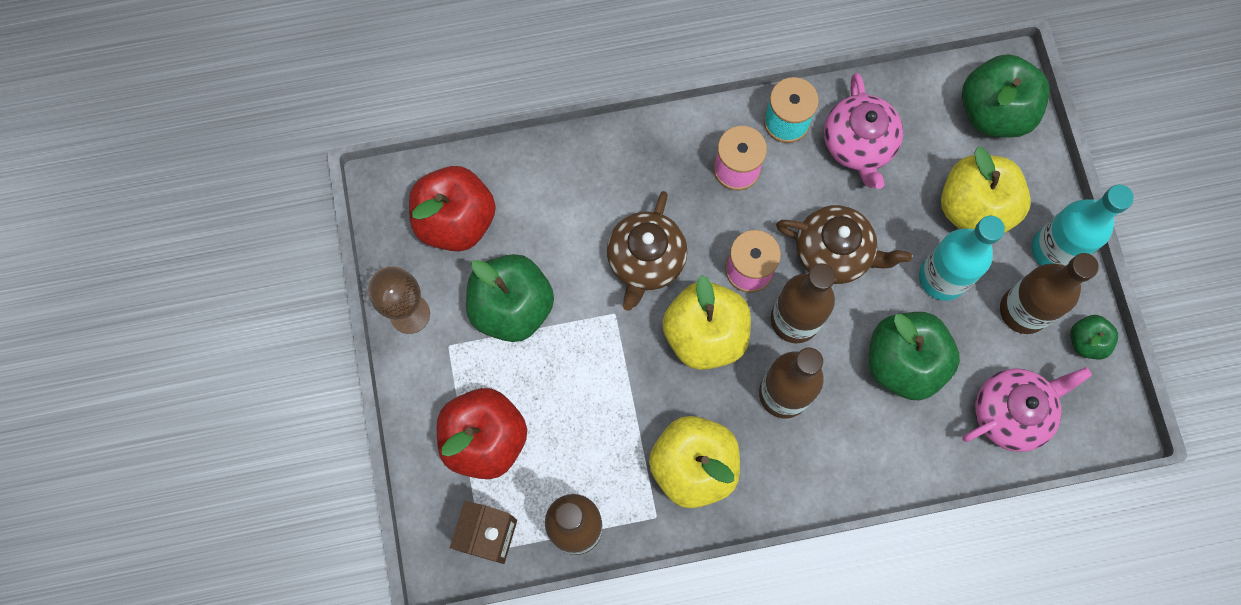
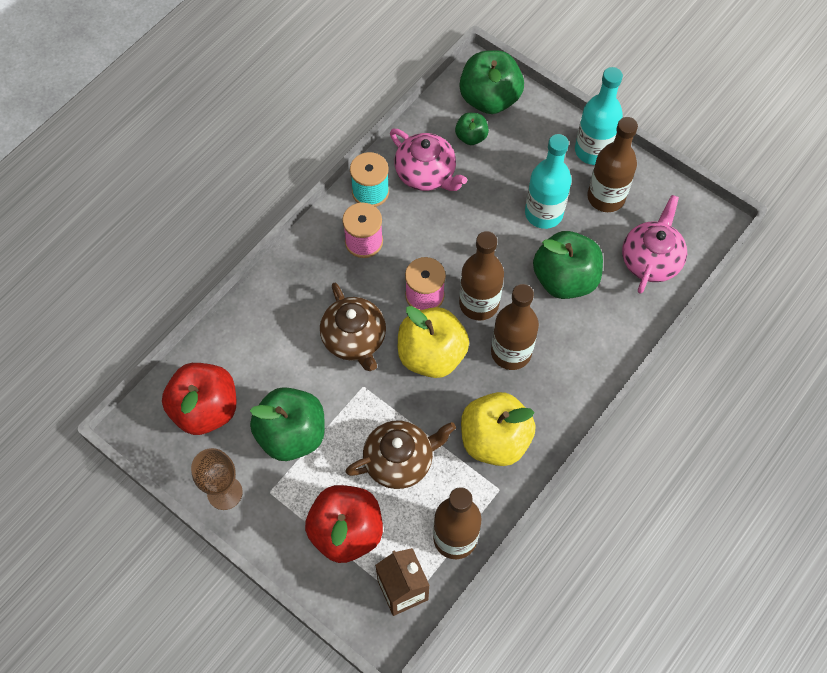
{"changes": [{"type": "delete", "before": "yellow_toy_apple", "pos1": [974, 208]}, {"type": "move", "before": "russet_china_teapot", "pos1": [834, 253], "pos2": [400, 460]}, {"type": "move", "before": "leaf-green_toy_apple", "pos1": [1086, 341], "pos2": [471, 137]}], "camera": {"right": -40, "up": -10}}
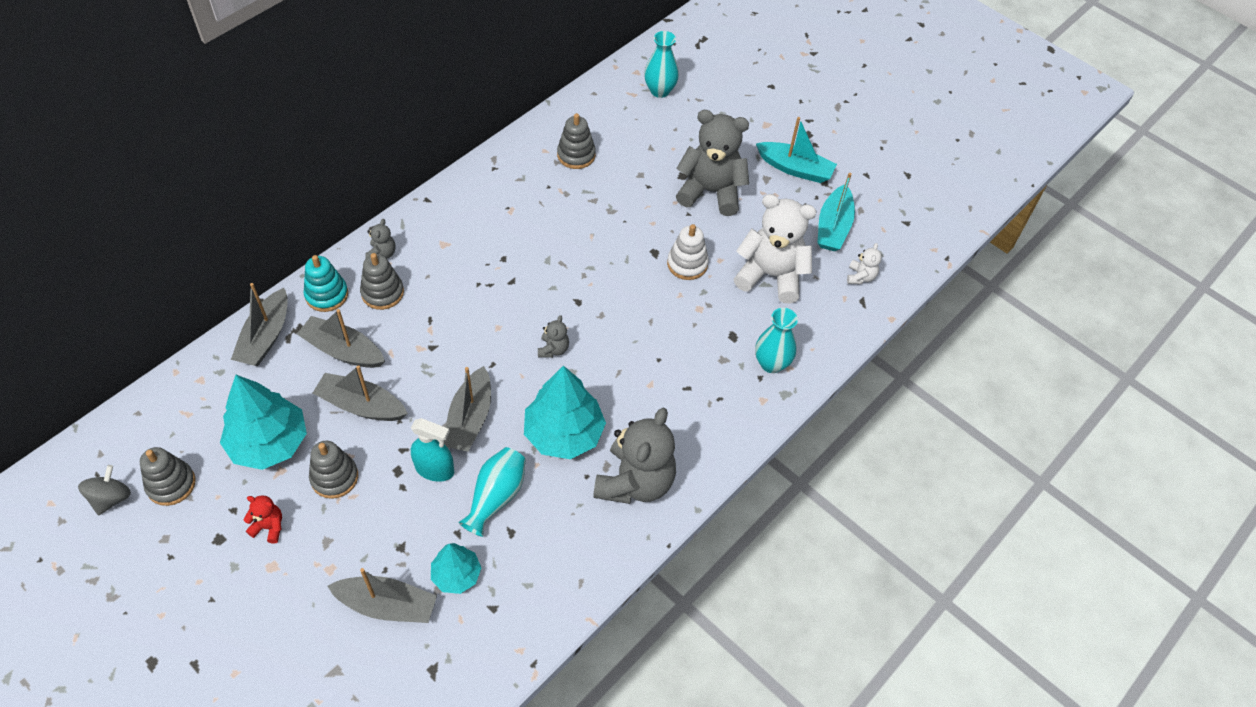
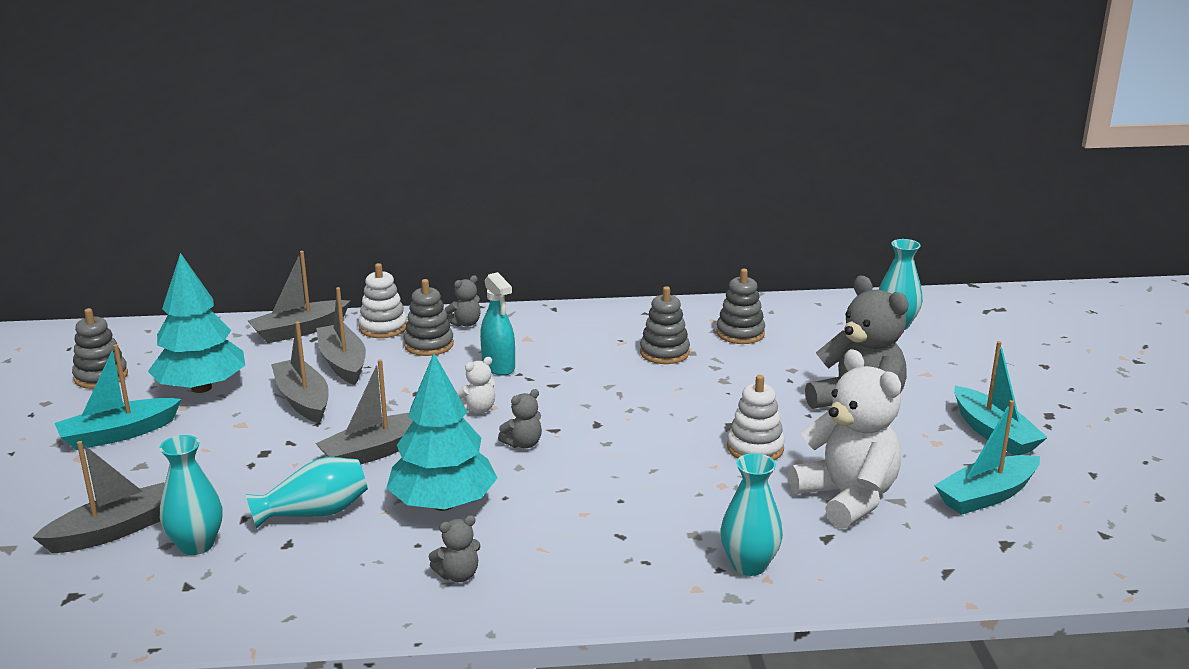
{"changes": [{"type": "delete", "before": "grey_toy_top", "pos1": [111, 498]}, {"type": "move", "before": "grey_ring_stacker", "pos1": [334, 477], "pos2": [664, 353]}, {"type": "move", "before": "turquoise_spray_bottle", "pos1": [435, 469], "pos2": [498, 367]}, {"type": "move", "before": "white_teddy", "pos1": [860, 277], "pos2": [478, 409]}, {"type": "replace", "before": "red_teddy", "after": "turquoise_toy_boat", "pos1": [269, 527], "pos2": [118, 434]}, {"type": "replace", "before": "turquoise_fir_tree", "after": "turquoise_vase", "pos1": [456, 575], "pos2": [196, 545]}, {"type": "recolor", "before": "turquoise_ring_stacker", "after": "white_ring_stacker", "pos1": [327, 295], "pos2": [383, 328]}, {"type": "rotate", "before": "grey_toy_boat", "pos1": [387, 605], "pos2": [113, 531], "turn": -90}, {"type": "resize", "before": "grey_teddy", "pos1": [635, 482], "pos2": [458, 575], "scale": 0.44}], "camera": {"right": 45, "up": -30}}
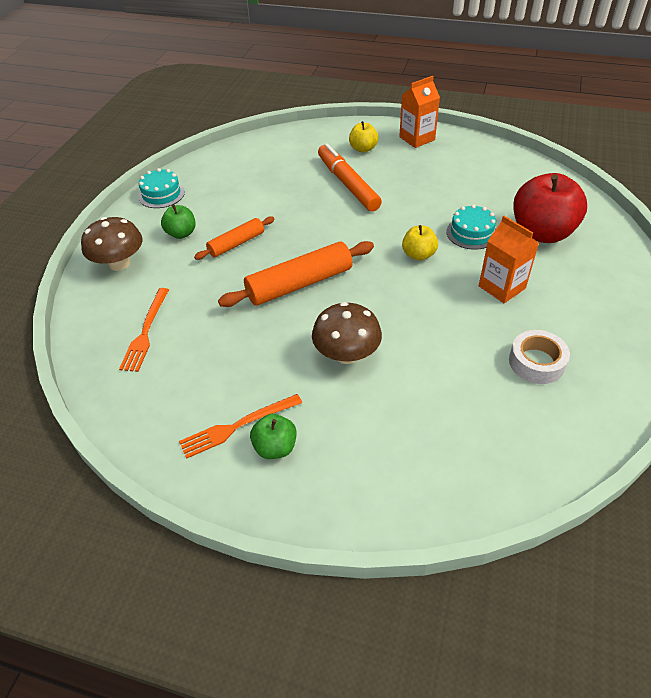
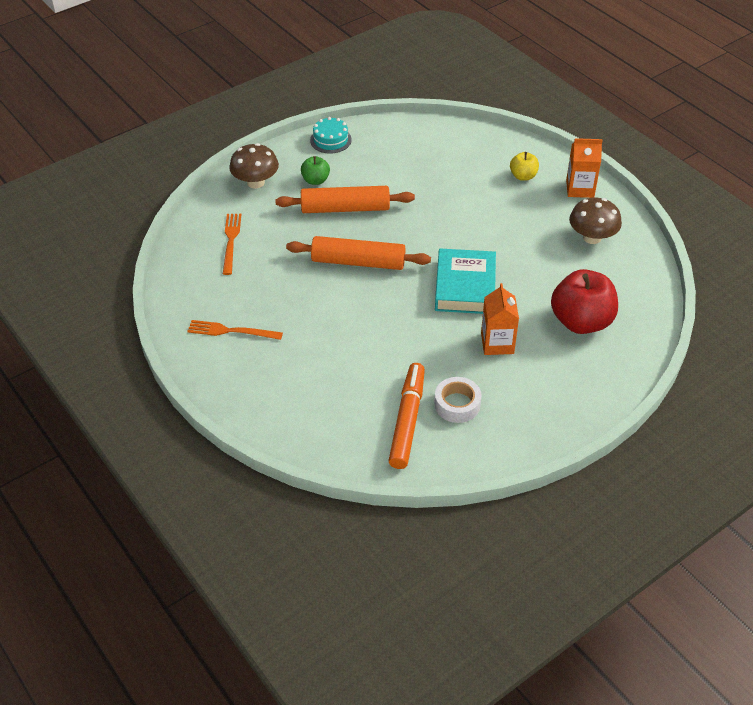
{"changes": [{"type": "delete", "before": "leaf-green_toy_apple", "pos1": [275, 447]}, {"type": "delete", "before": "turquoise_layer_cake", "pos1": [471, 233]}, {"type": "move", "before": "russet_mushroom", "pos1": [346, 354], "pos2": [592, 237]}, {"type": "move", "before": "orange_marker", "pos1": [348, 184], "pos2": [407, 420]}, {"type": "replace", "before": "yellow_toy_apple", "after": "turquoise_hardback", "pos1": [418, 255], "pos2": [465, 286]}, {"type": "rotate", "before": "orange_dinner_fork", "pos1": [146, 332], "pos2": [231, 241], "turn": 135}, {"type": "resize", "before": "orange_rolling_pin", "pos1": [236, 244], "pos2": [345, 208], "scale": 1.68}], "camera": {"right": 35, "up": 0}}
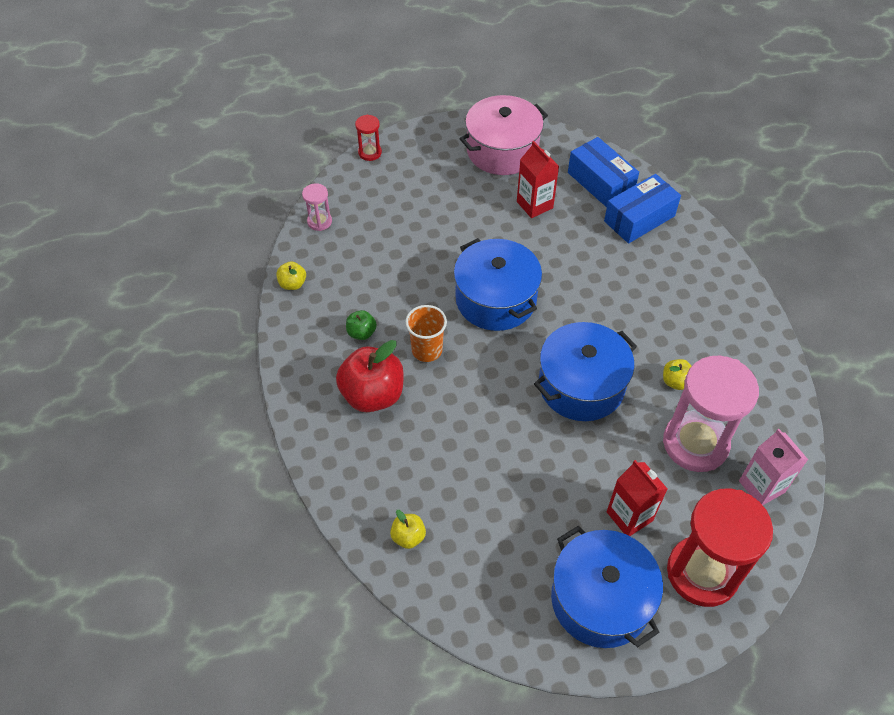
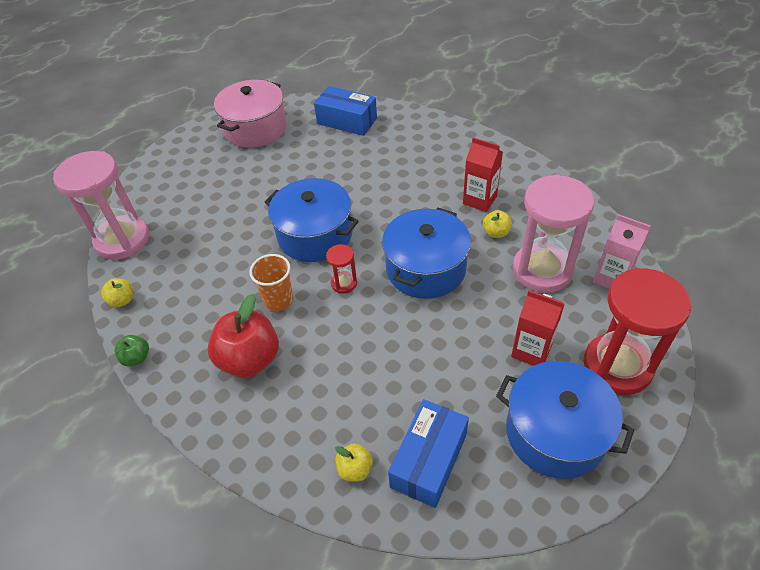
{"changes": [{"type": "move", "before": "leaf-green_toy_apple", "pos1": [361, 333], "pos2": [137, 358]}, {"type": "move", "before": "red_hourglass", "pos1": [370, 153], "pos2": [344, 283]}, {"type": "move", "before": "red_carton", "pos1": [534, 205], "pos2": [479, 200]}, {"type": "move", "before": "cobalt_box", "pos1": [639, 218], "pos2": [429, 460]}, {"type": "resize", "before": "rosy_hourglass", "pos1": [319, 221], "pos2": [122, 240], "scale": 2.25}], "camera": {"right": -25, "up": -5}}
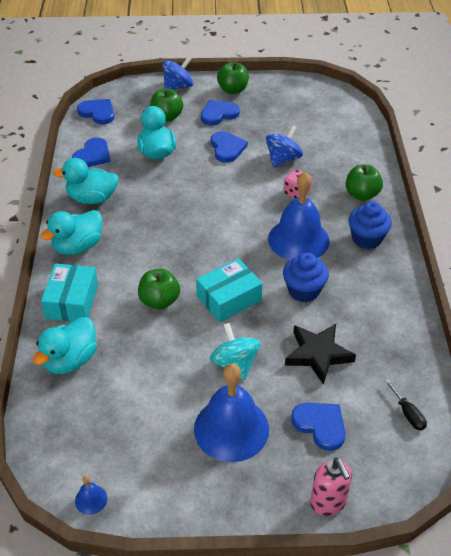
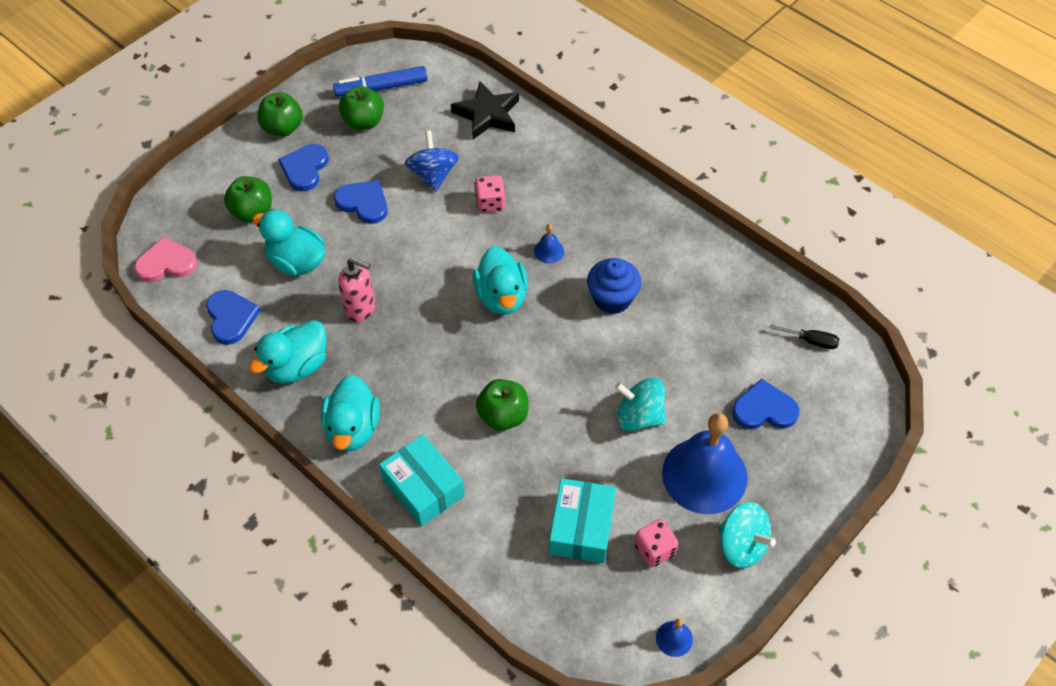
{"changes": [{"type": "delete", "before": "cobalt_toy_top", "pos1": [178, 87]}, {"type": "delete", "before": "cobalt_muffin", "pos1": [366, 239]}, {"type": "insert", "after": "cobalt_marker", "pos2": [382, 88]}, {"type": "insert", "after": "rosy_dice", "pos2": [654, 550]}, {"type": "insert", "after": "turquoise_toy_top", "pos2": [742, 545]}, {"type": "move", "before": "turquoise_duck", "pos1": [70, 360], "pos2": [501, 297]}, {"type": "move", "before": "turquoise_box", "pos1": [229, 298], "pos2": [581, 528]}, {"type": "move", "before": "black_star", "pos1": [318, 354], "pos2": [487, 114]}, {"type": "move", "before": "rosy_soap_dispenser", "pos1": [328, 503], "pos2": [361, 309]}, {"type": "move", "before": "leaf-green_toy_apple", "pos1": [362, 194], "pos2": [364, 122]}, {"type": "recolor", "before": "cobalt_love_heart", "after": "rosy_love_heart", "pos1": [98, 113], "pos2": [166, 263]}, {"type": "resize", "before": "cobalt_bell", "pos1": [298, 239], "pos2": [549, 251], "scale": 0.4}], "camera": {"right": -45, "up": 10}}
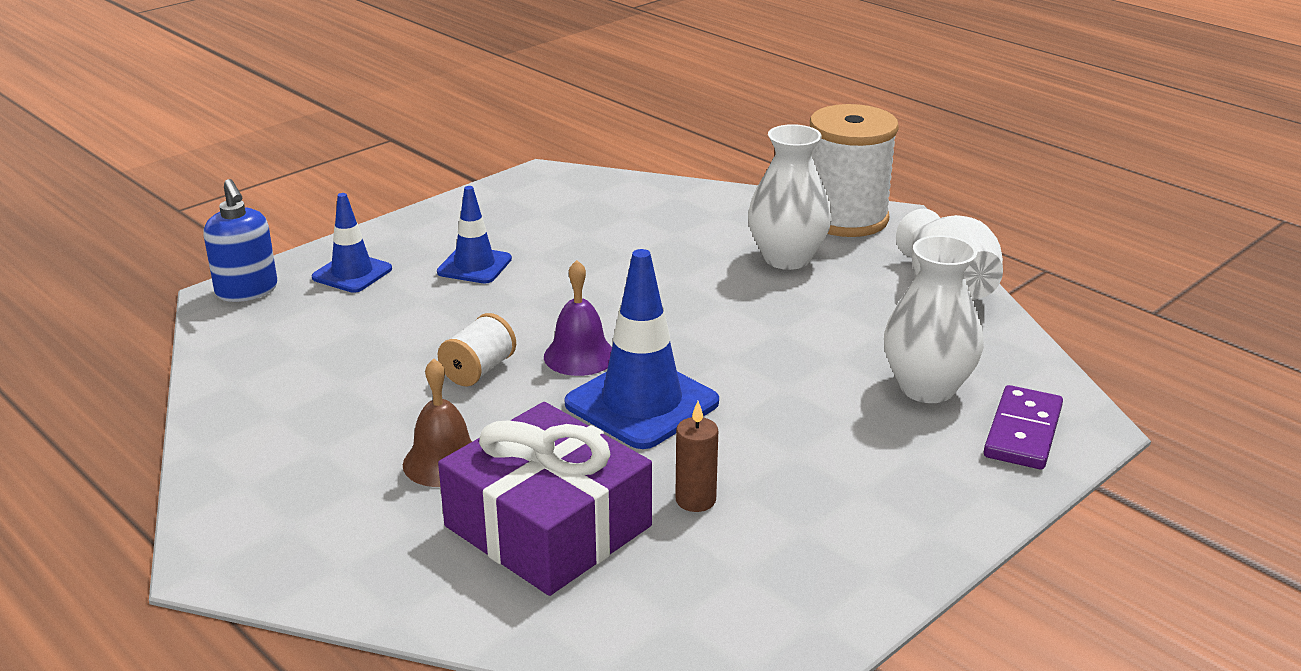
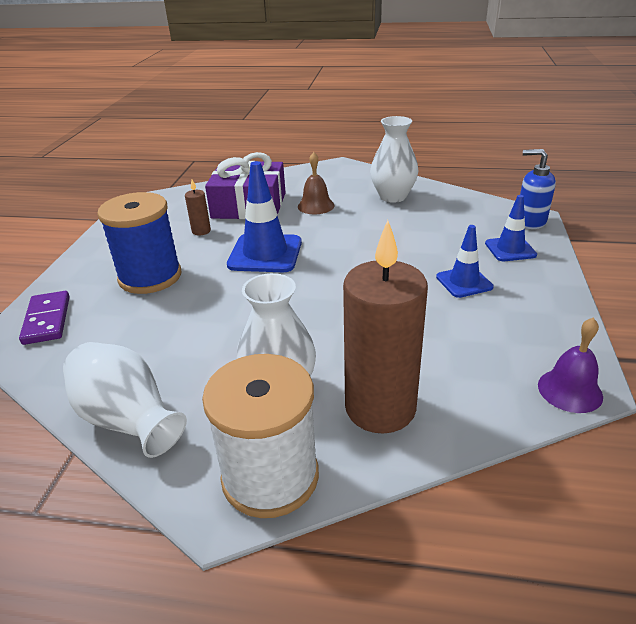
{"changes": [{"type": "delete", "before": "white_spool", "pos1": [479, 370]}, {"type": "insert", "after": "cobalt_spool", "pos2": [150, 277]}, {"type": "insert", "after": "russet_pillar_candle", "pos2": [380, 408]}, {"type": "move", "before": "violet_bell", "pos1": [579, 356], "pos2": [570, 390]}, {"type": "move", "before": "white_vase", "pos1": [927, 388], "pos2": [393, 197]}], "camera": {"right": 145, "up": 5}}
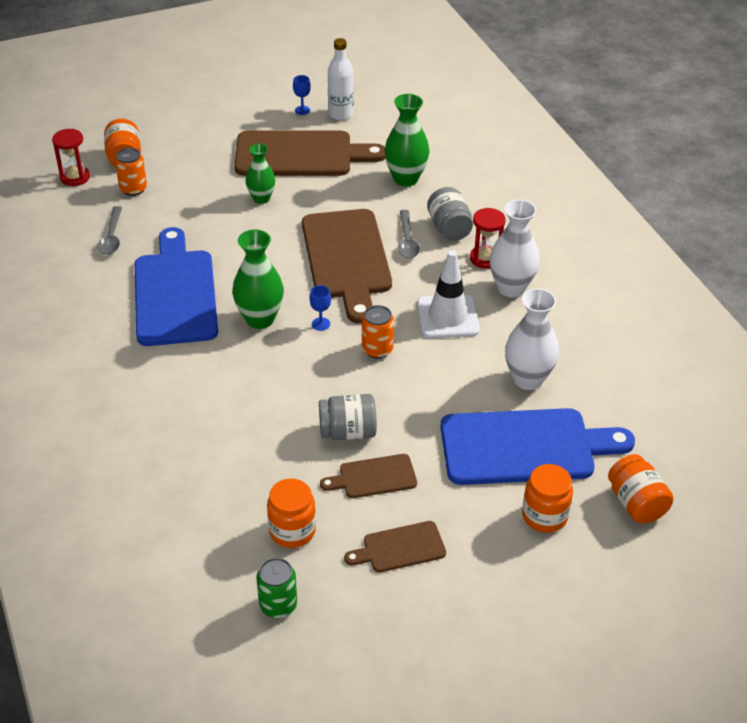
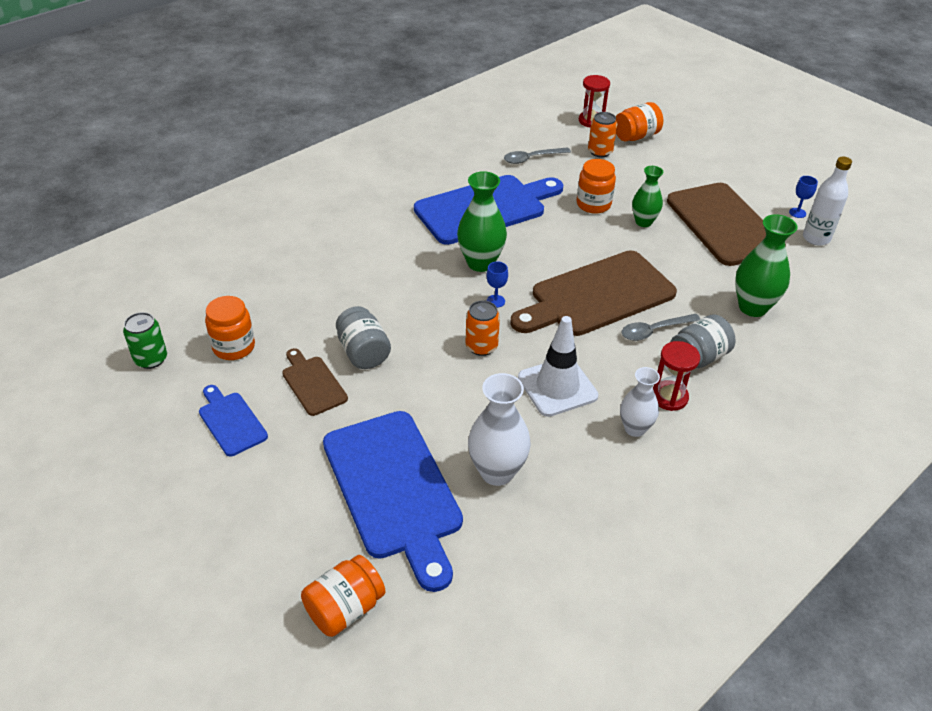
{"changes": [{"type": "move", "before": "orange_jar", "pos1": [544, 516], "pos2": [593, 204]}, {"type": "recolor", "before": "russet_cutting_board", "after": "cobalt_cutting_board", "pos1": [400, 548], "pos2": [231, 421]}, {"type": "resize", "before": "white_vase", "pos1": [511, 288], "pos2": [635, 428], "scale": 0.65}], "camera": {"right": 70, "up": 0}}
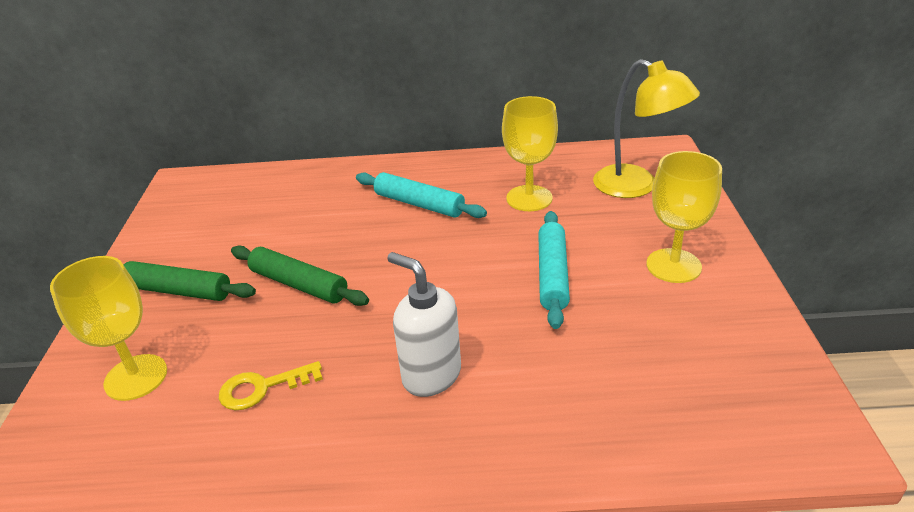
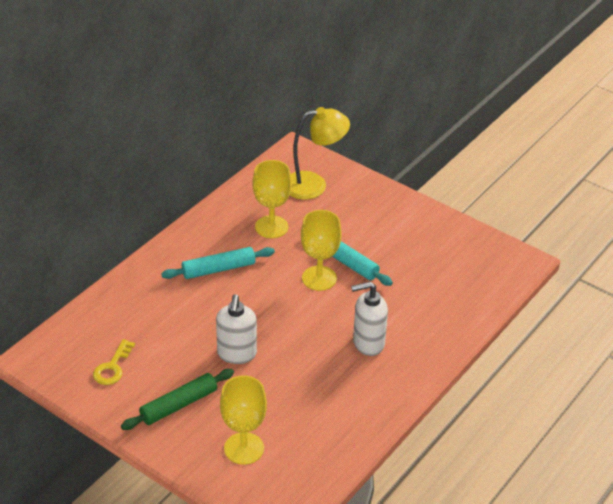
{"changes": [{"type": "move", "before": "yellow_door_key", "pos1": [263, 388], "pos2": [112, 367]}, {"type": "move", "before": "yellow_wine_glass", "pos1": [673, 266], "pos2": [319, 278]}, {"type": "replace", "before": "leaf-green_rolling_pin", "after": "white_soap_dispenser", "pos1": [299, 284], "pos2": [236, 354]}], "camera": {"right": -55, "up": 5}}
